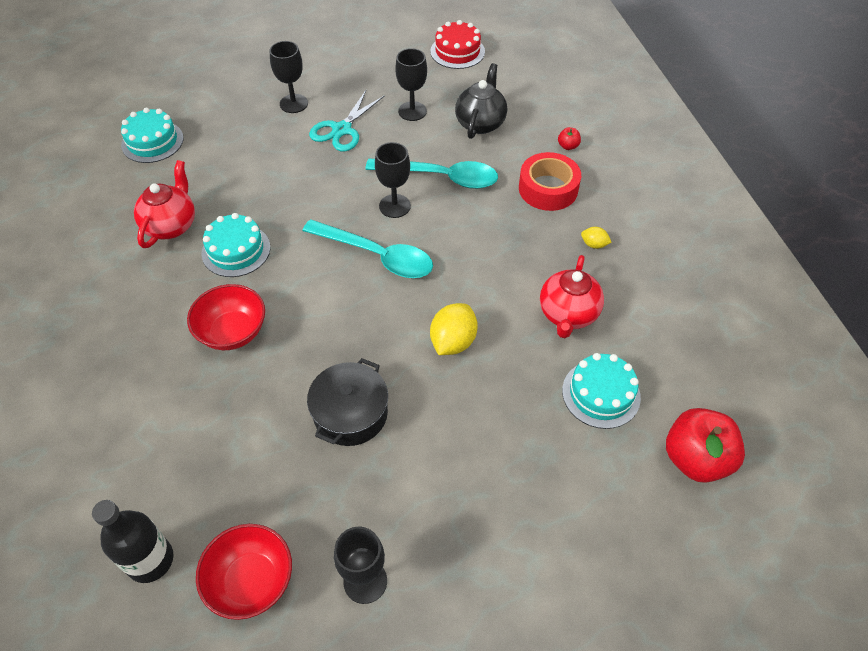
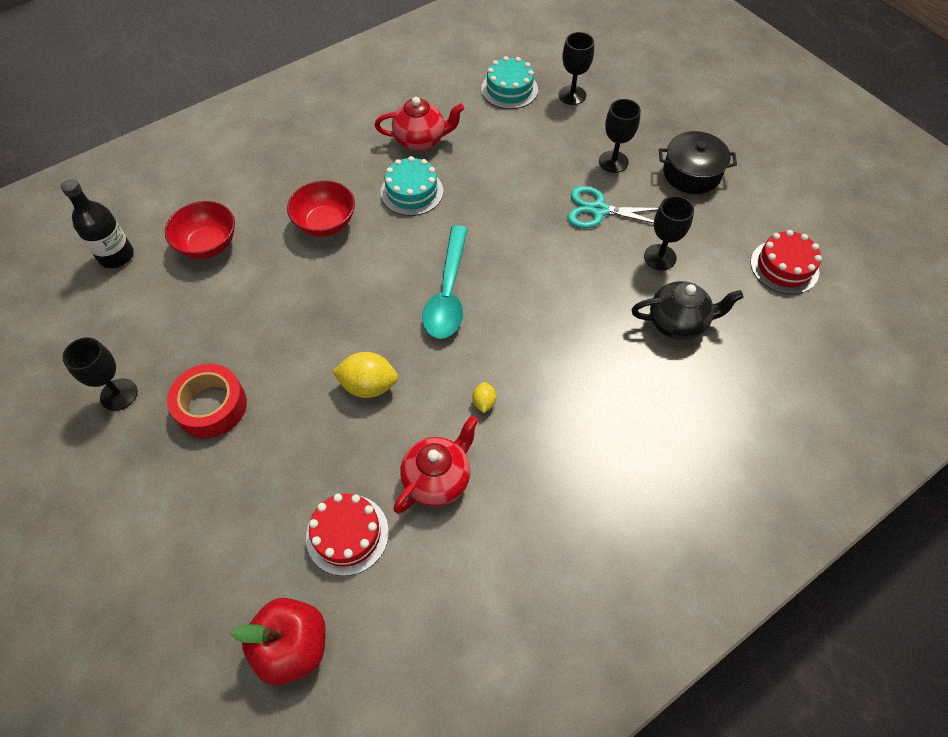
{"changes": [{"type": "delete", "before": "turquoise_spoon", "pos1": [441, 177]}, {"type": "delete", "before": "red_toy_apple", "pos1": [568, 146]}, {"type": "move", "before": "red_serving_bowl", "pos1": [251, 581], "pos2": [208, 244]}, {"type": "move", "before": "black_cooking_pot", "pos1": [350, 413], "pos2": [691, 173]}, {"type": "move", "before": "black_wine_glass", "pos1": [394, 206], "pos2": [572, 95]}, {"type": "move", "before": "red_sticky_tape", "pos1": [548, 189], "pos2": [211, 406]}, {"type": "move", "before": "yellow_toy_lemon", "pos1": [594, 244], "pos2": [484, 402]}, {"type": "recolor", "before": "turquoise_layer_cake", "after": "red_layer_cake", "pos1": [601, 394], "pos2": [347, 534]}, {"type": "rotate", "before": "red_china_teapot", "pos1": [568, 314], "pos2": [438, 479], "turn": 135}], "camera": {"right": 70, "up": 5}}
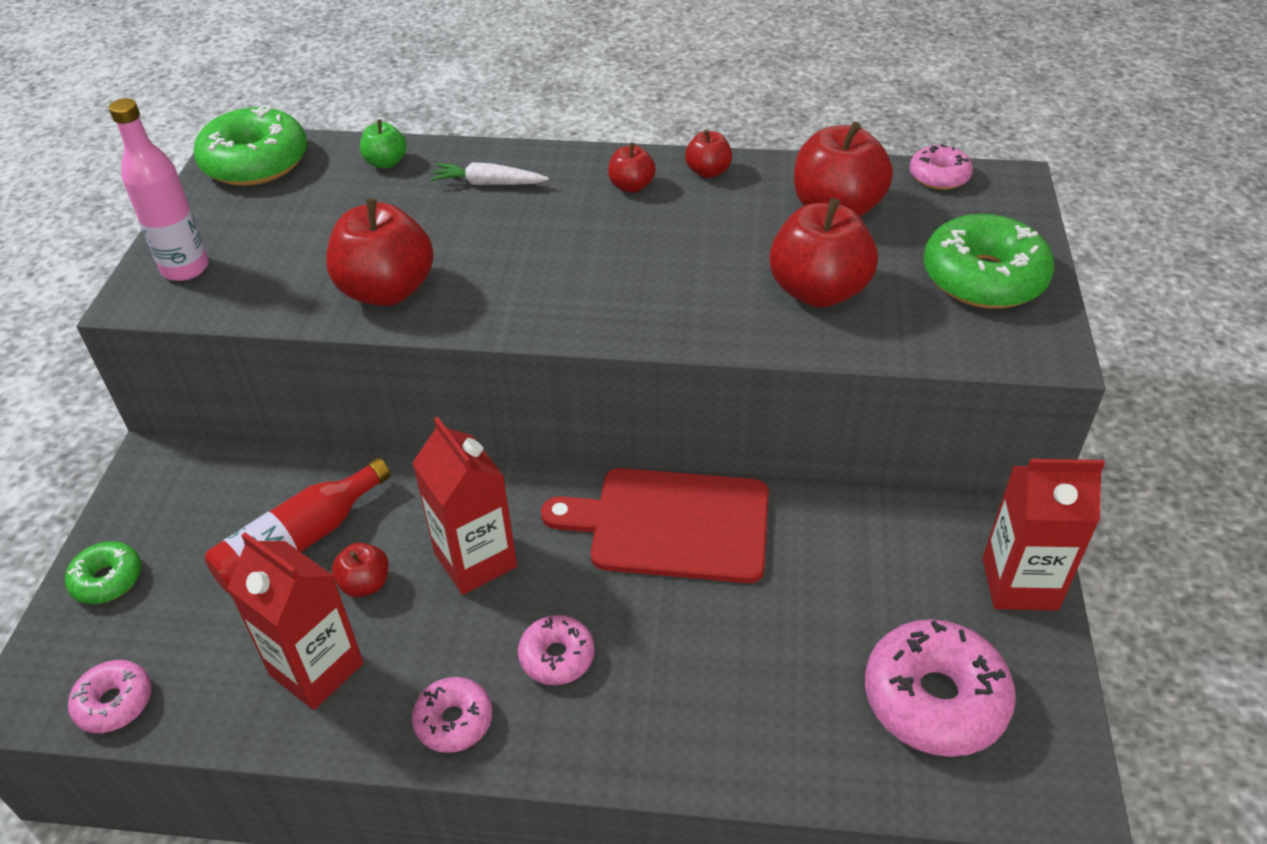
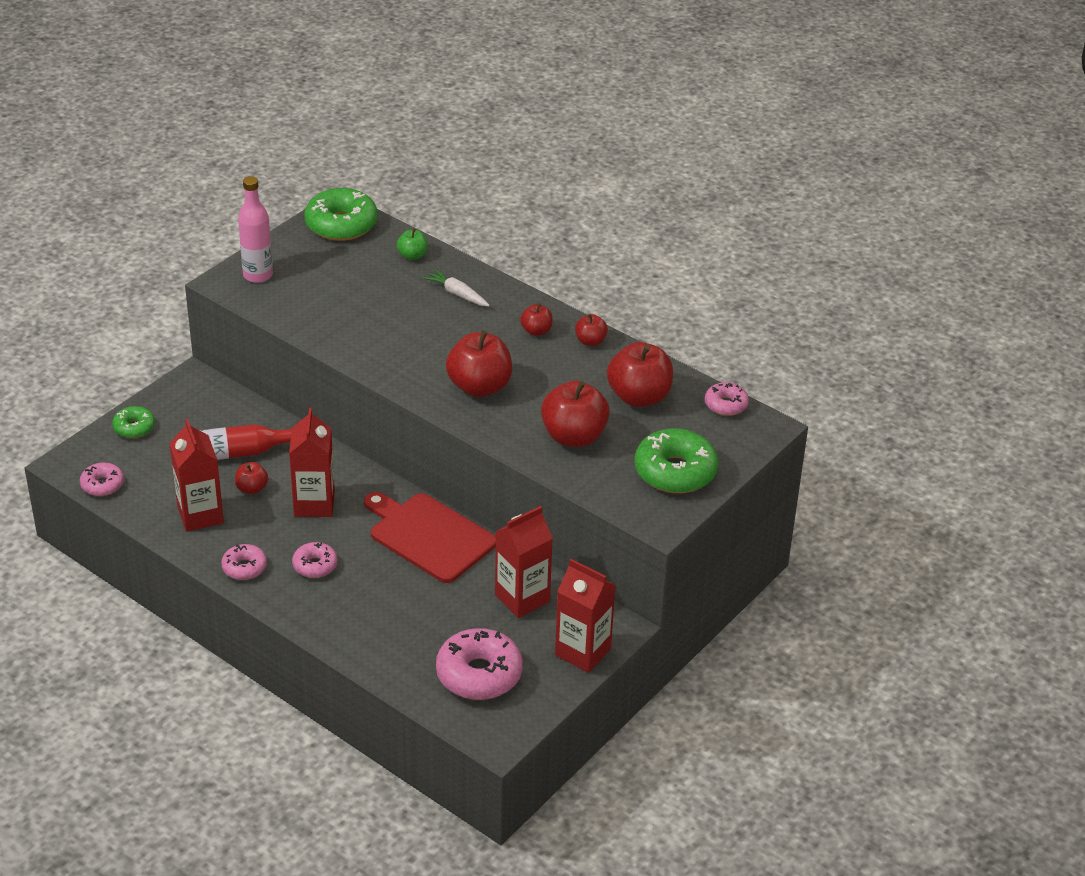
{"changes": [{"type": "insert", "after": "red_carton", "pos2": [522, 598]}, {"type": "move", "before": "red_toy_apple", "pos1": [387, 290], "pos2": [479, 387]}], "camera": {"right": 30, "up": -5}}
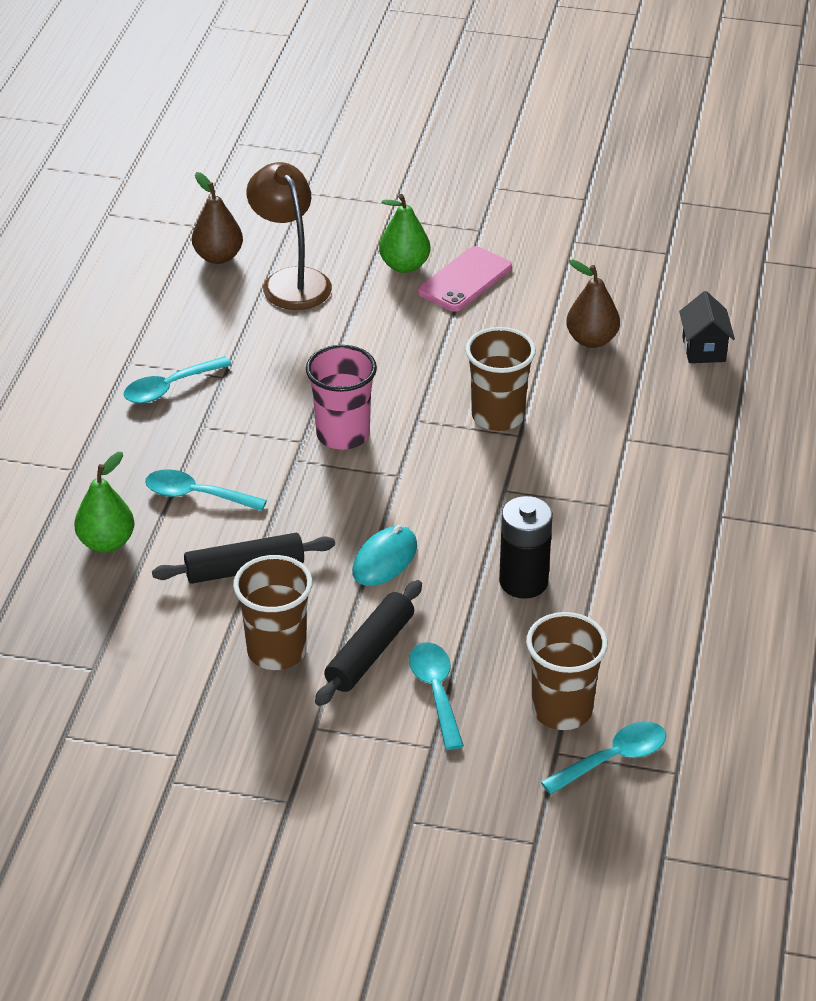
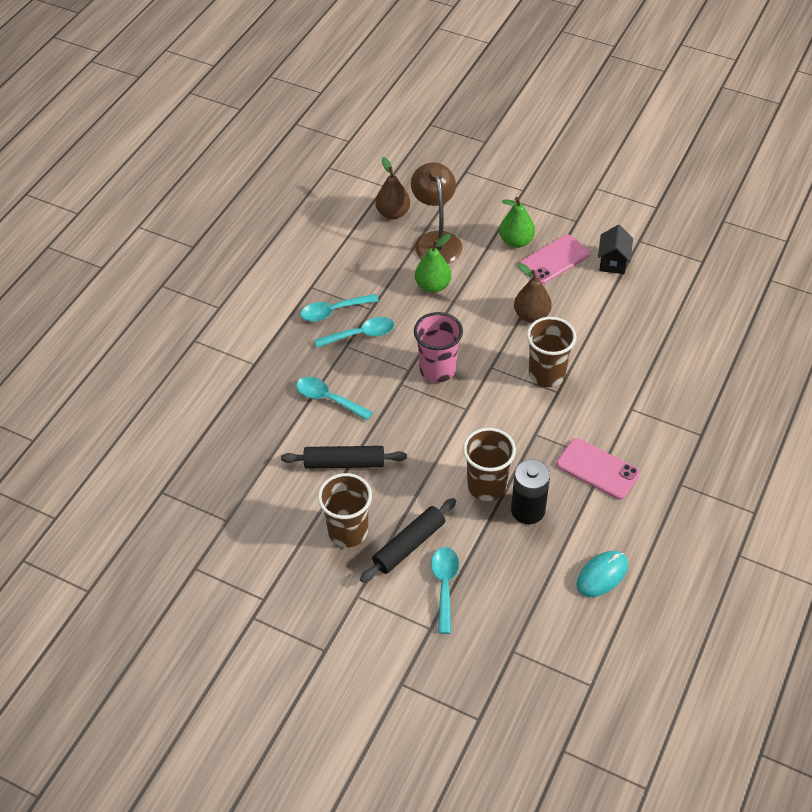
{"changes": [{"type": "insert", "after": "rosy_mobile_phone", "pos2": [597, 469]}, {"type": "move", "before": "leaf-green_pear", "pos1": [106, 542], "pos2": [433, 286]}, {"type": "move", "before": "turquoise_computer_mouse", "pos1": [385, 559], "pos2": [602, 575]}, {"type": "move", "before": "russet_beaker", "pos1": [562, 710], "pos2": [486, 486]}, {"type": "move", "before": "turquoise_spoon", "pos1": [613, 758], "pos2": [361, 334]}, {"type": "move", "before": "russet_pear", "pos1": [591, 340], "pos2": [531, 315]}, {"type": "move", "before": "black_house", "pos1": [703, 349], "pos2": [613, 262]}], "camera": {"right": 15, "up": 10}}
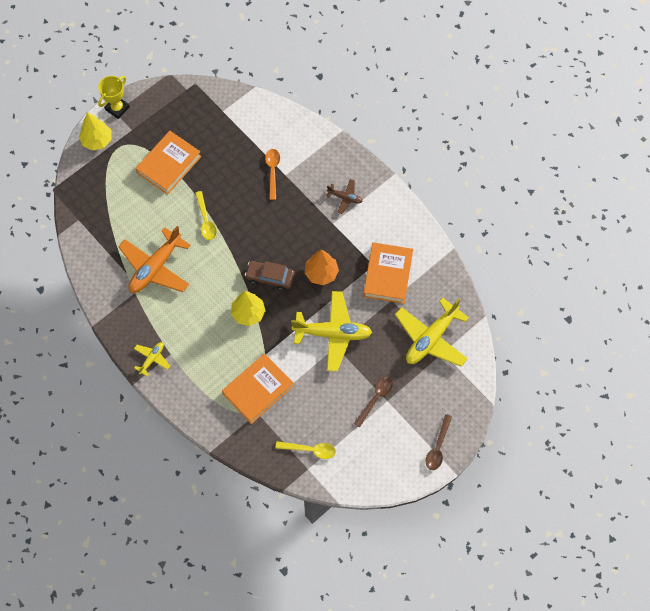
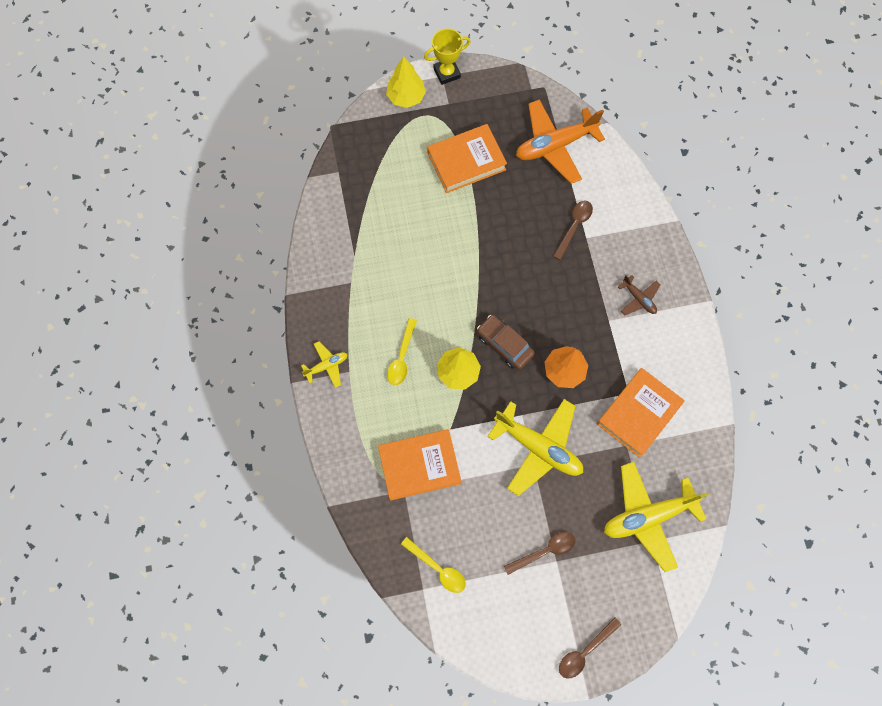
{"changes": [{"type": "move", "before": "orange_plane", "pos1": [155, 267], "pos2": [555, 145]}, {"type": "move", "before": "yellow_spoon", "pos1": [206, 220], "pos2": [401, 358]}, {"type": "recolor", "before": "orange_spoon", "after": "russet_spoon", "pos1": [272, 171], "pos2": [574, 226]}], "camera": {"right": 30, "up": 5}}
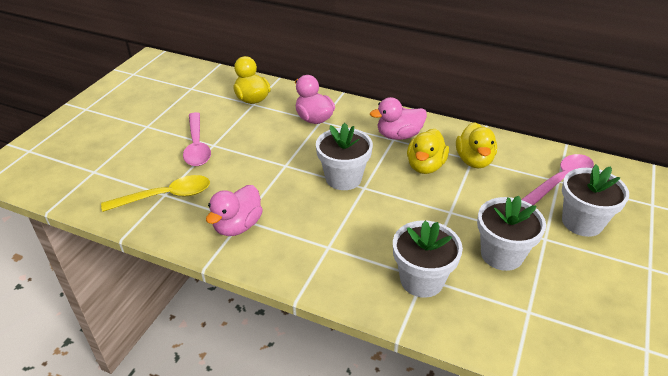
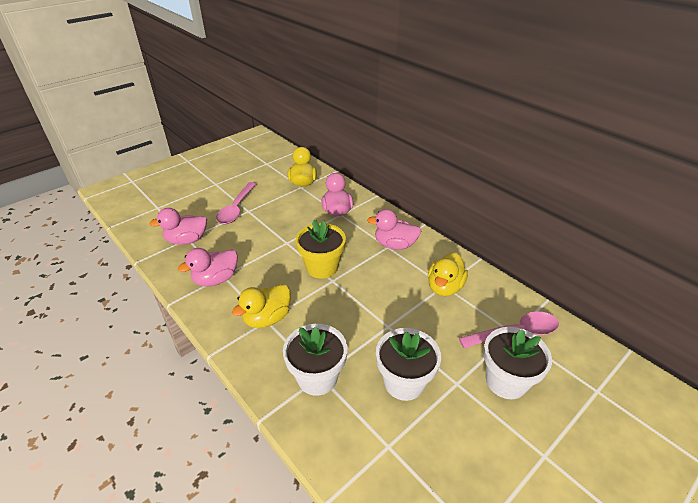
{"changes": [{"type": "move", "before": "yellow_duck", "pos1": [425, 166], "pos2": [267, 318]}, {"type": "replace", "before": "yellow_spoon", "after": "rosy_duck", "pos1": [166, 196], "pos2": [187, 240]}, {"type": "recolor", "before": "white_potted_plant", "after": "yellow_potted_plant", "pos1": [343, 178], "pos2": [322, 267]}], "camera": {"right": 25, "up": 0}}
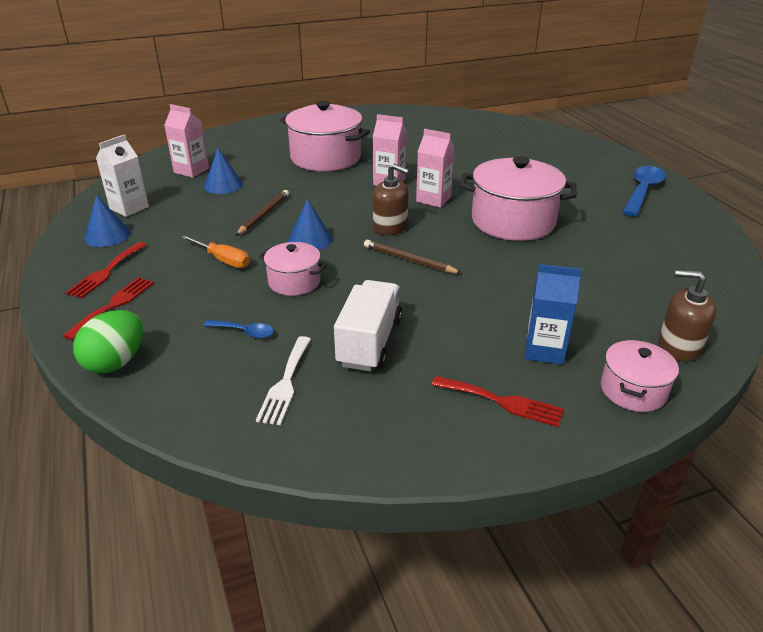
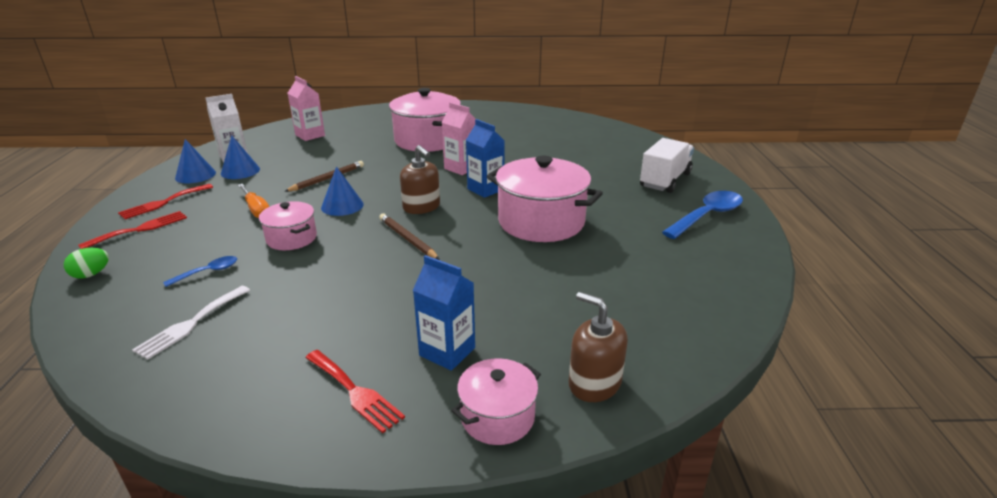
{"changes": [{"type": "move", "before": "cobalt_cone_shape", "pos1": [223, 185], "pos2": [240, 171]}, {"type": "move", "before": "white_toy_truck", "pos1": [369, 342], "pos2": [665, 180]}, {"type": "recolor", "before": "rosy_carton", "after": "cobalt_carton", "pos1": [433, 199], "pos2": [485, 189]}, {"type": "rotate", "before": "cobalt_spoon", "pos1": [244, 332], "pos2": [208, 272], "turn": -75}, {"type": "resize", "before": "leaf-green_egg", "pos1": [116, 362], "pos2": [91, 274], "scale": 0.6}], "camera": {"right": 20, "up": -5}}
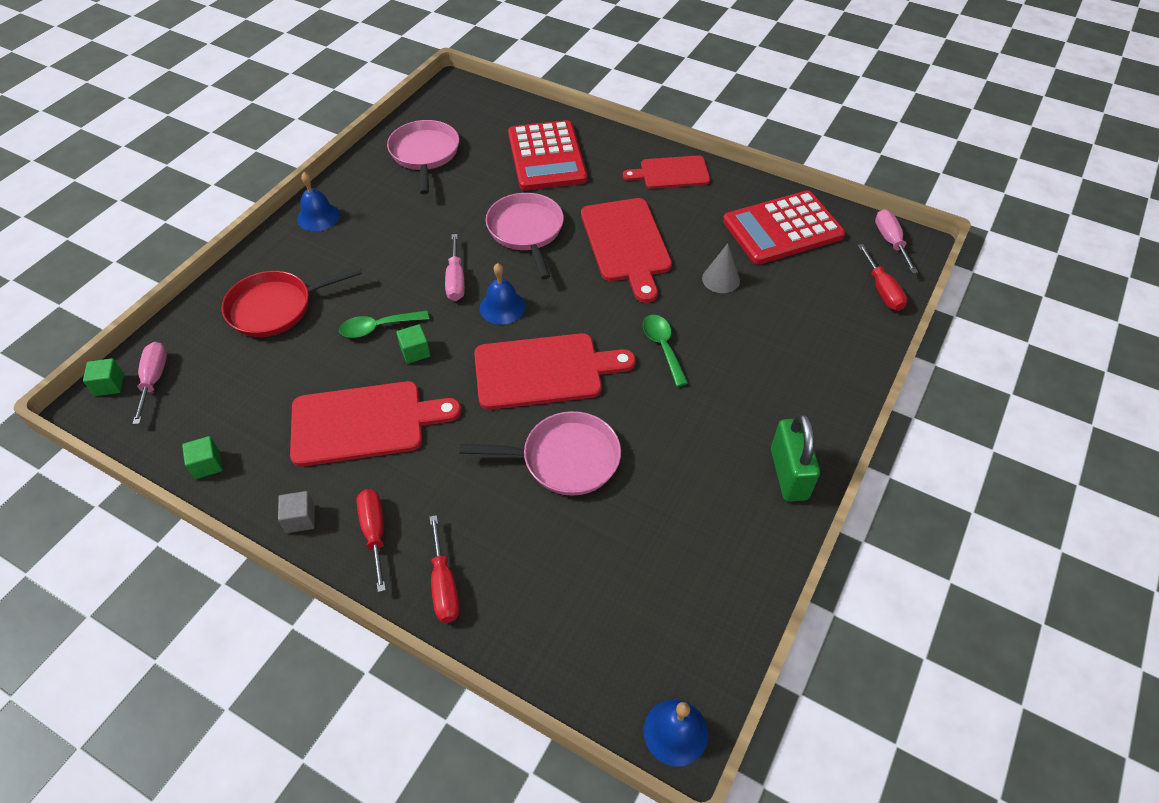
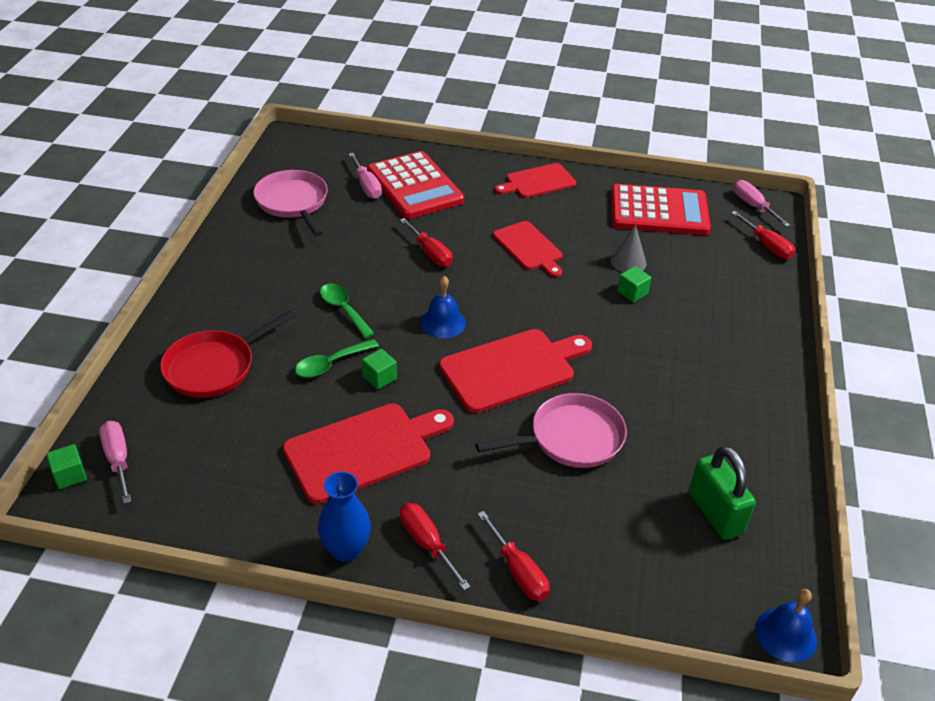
{"changes": [{"type": "delete", "before": "cobalt_bell", "pos1": [318, 217]}, {"type": "move", "before": "leaf-green_solid_cube", "pos1": [207, 465], "pos2": [632, 293]}, {"type": "move", "before": "rosy_hand_screwdriver", "pos1": [456, 280], "pos2": [366, 186]}, {"type": "move", "before": "leaf-green_spoon", "pos1": [663, 347], "pos2": [344, 310]}, {"type": "move", "before": "leaf-green_lock", "pos1": [789, 474], "pos2": [715, 513]}, {"type": "replace", "before": "grey_solid_cube", "after": "cobalt_vase", "pos1": [300, 519], "pos2": [346, 550]}, {"type": "replace", "before": "rosy_skillet", "after": "red_hand_screwdriver", "pos1": [526, 231], "pos2": [430, 253]}, {"type": "rotate", "before": "red_calculator", "pos1": [782, 229], "pos2": [659, 211], "turn": -135}, {"type": "resize", "before": "red_cutting_board", "pos1": [626, 244], "pos2": [529, 248], "scale": 0.65}], "camera": {"right": -20, "up": -10}}
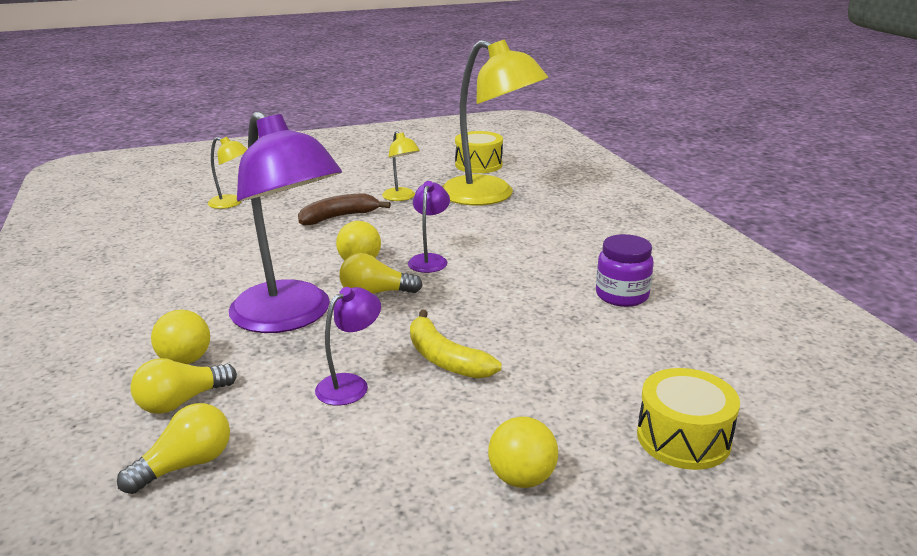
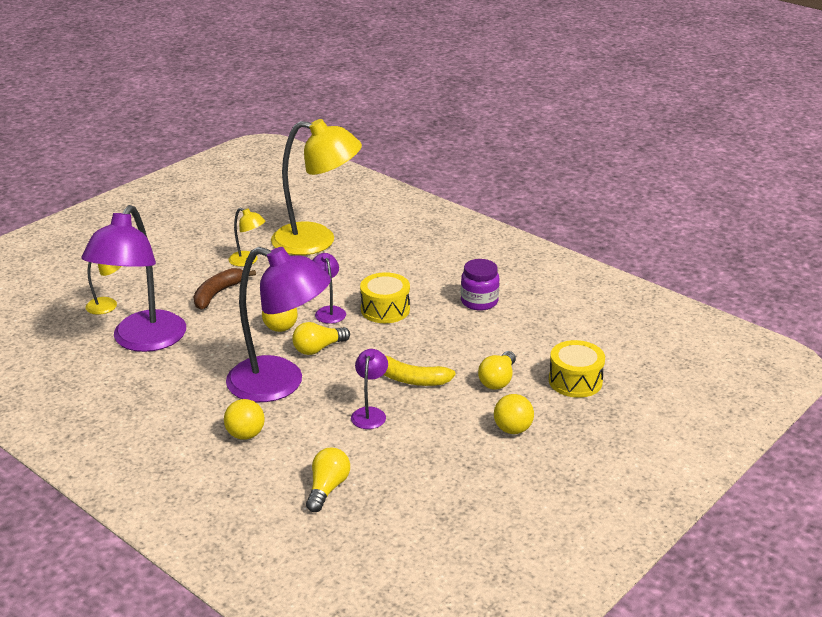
{"changes": [{"type": "insert", "after": "violet_desk_lamp", "pos2": [143, 341]}, {"type": "move", "before": "yellow_light_bulb", "pos1": [182, 401], "pos2": [498, 380]}, {"type": "move", "before": "yellow_drum", "pos1": [478, 165], "pos2": [385, 309]}], "camera": {"right": -30, "up": 5}}
